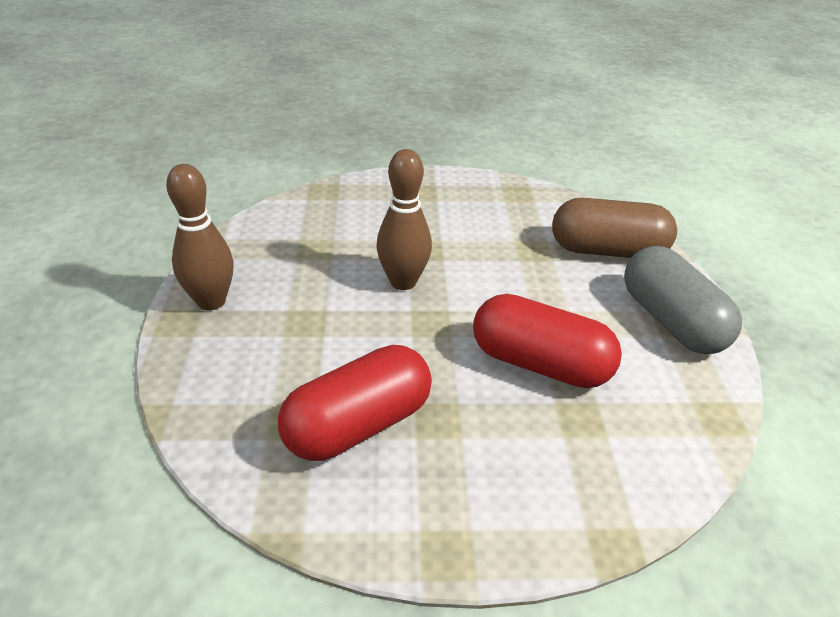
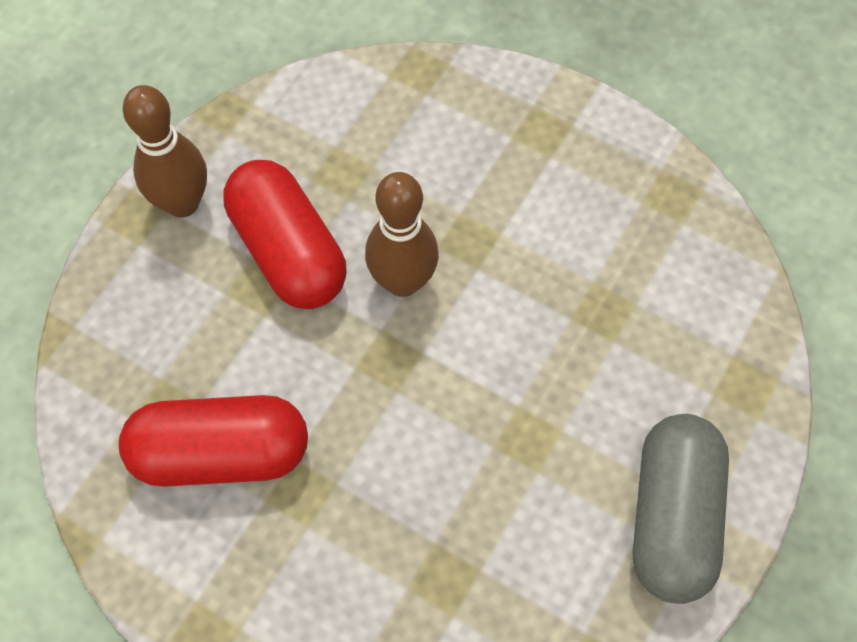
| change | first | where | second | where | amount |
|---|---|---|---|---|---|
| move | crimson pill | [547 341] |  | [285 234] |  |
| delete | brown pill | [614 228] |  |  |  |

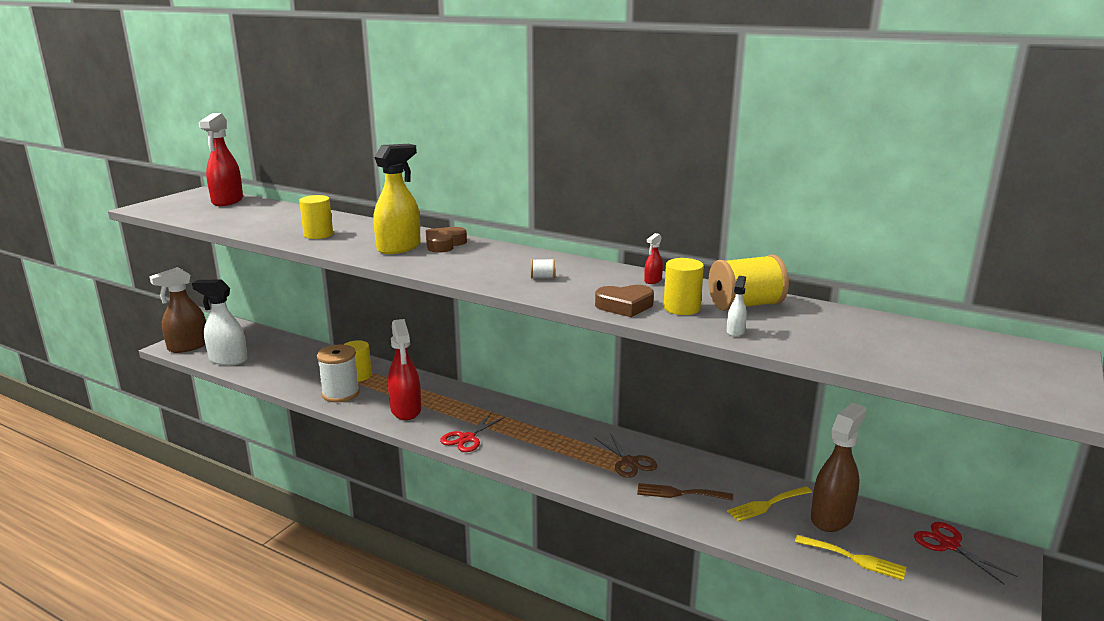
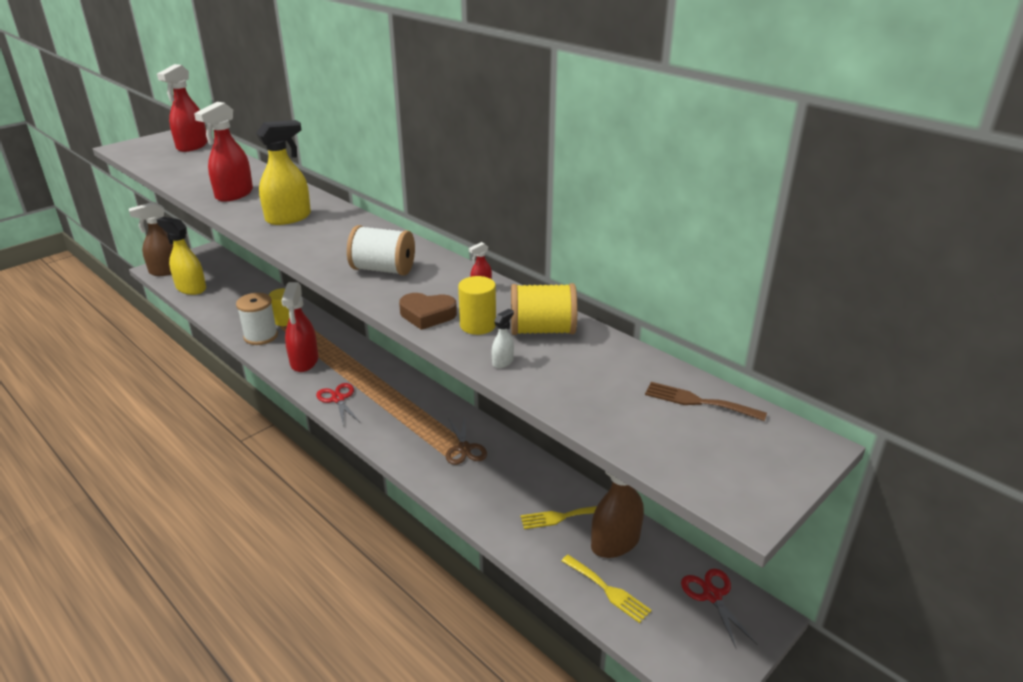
| change | first | where | second | where | amount |
|---|---|---|---|---|---|
| recolor | pure white spray cleaner | [220 323] | golden spray cleaner | [181 256] |  |
| replace | golden cylinder | [316 217] | crimson spray cleaner | [223 152] |  |
| rotate | crimson pair of scissors | [472 432] |  | [338 404] | 105 degrees clockwise |
| resize | pure white bobbin | [543 268] |  | [381 250] | x2.37 |
| move | brown table fork | [685 492] |  | [706 401] |  |
| delete | brown love heart | [446 239] |  |  |  |

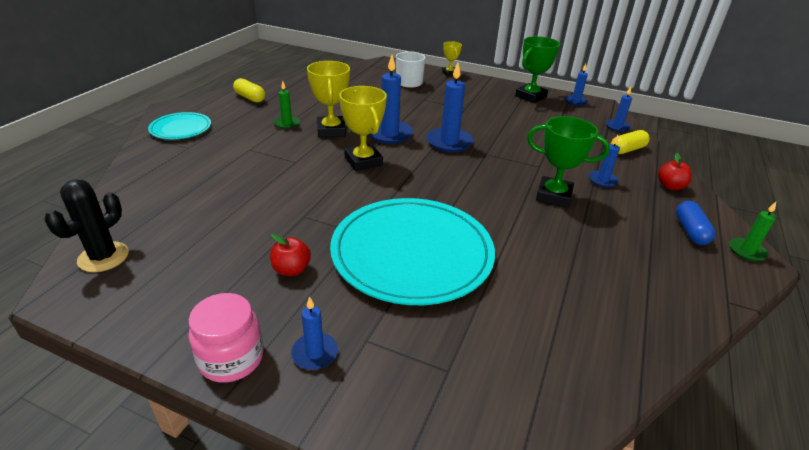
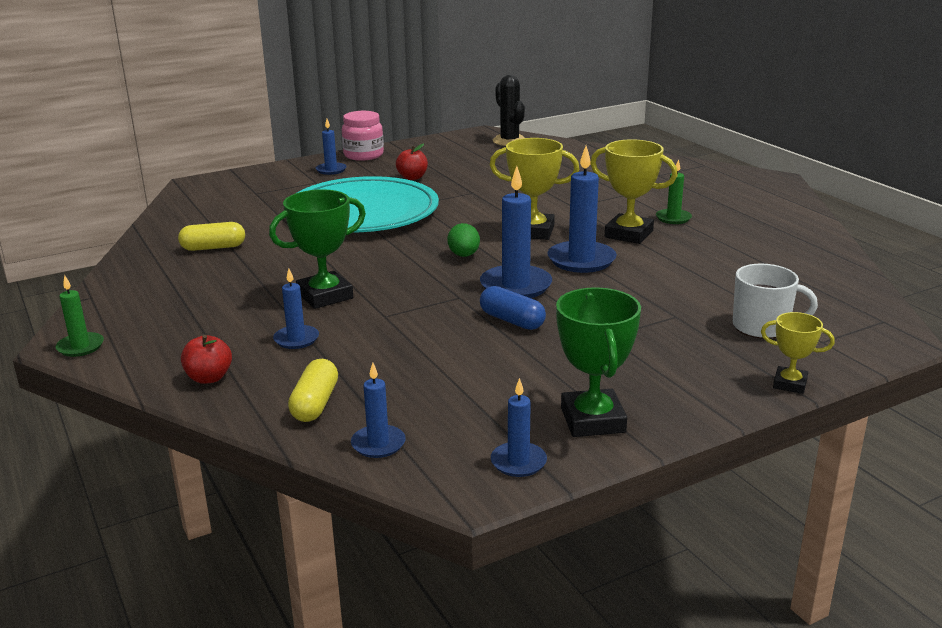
| change | first | where | second | where | amount |
|---|---|---|---|---|---|
| move | golden pill | [249 90] |  | [211 236] |  |
| insert |  |  | green toy egg | [463 240] |  |
| move | cobalt pill | [696 223] |  | [513 308] |  |
| delete | teal dinner plate | [179 125] |  |  |  |

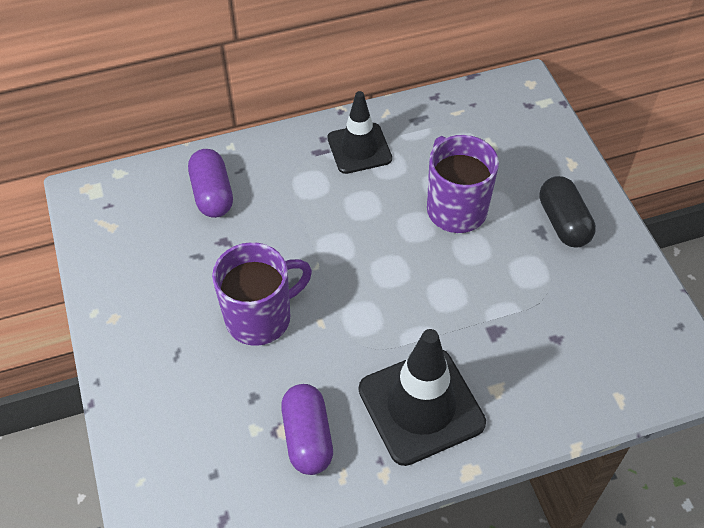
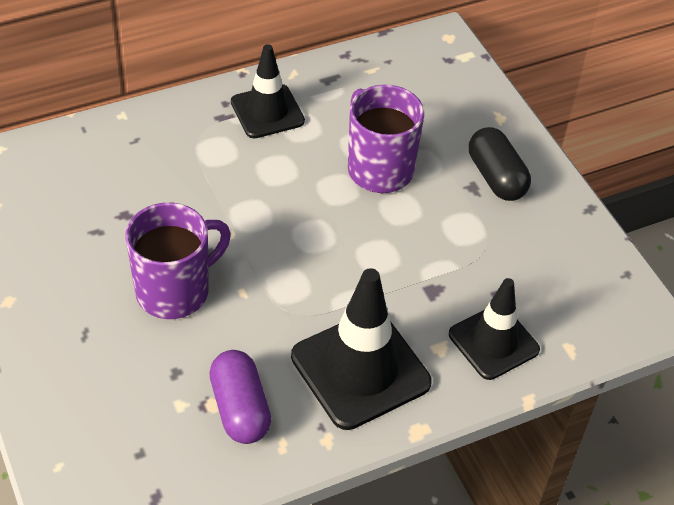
| change | first | where | second | where | amount |
|---|---|---|---|---|---|
| insert |  |  | black road cone | [494 329] |  |
| delete | royal purple pill | [210 183] |  |  |  |

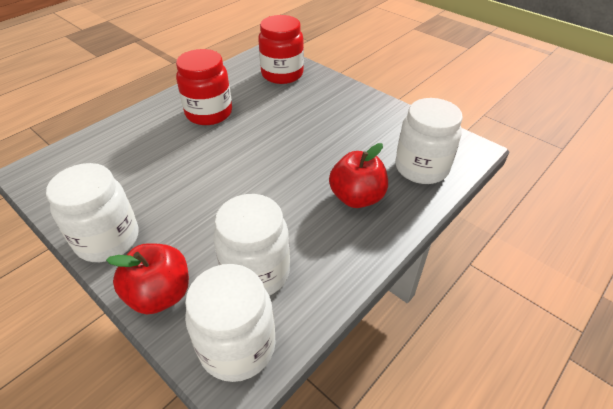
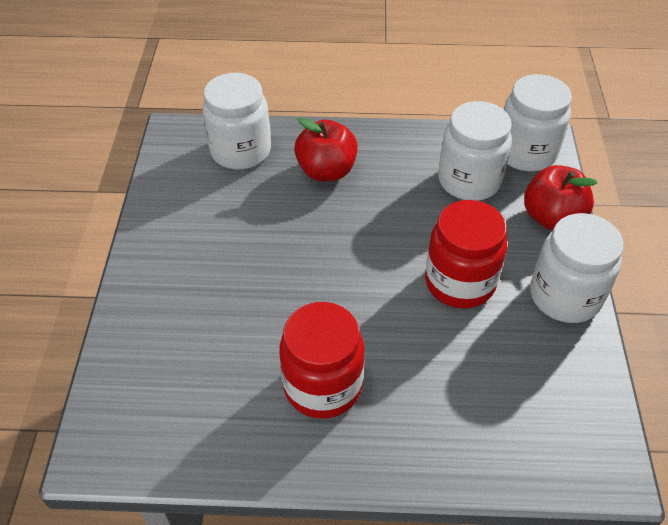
| change | first | where | second | where | amount |
|---|---|---|---|---|---|
| move | crimson jar | [281 49] |  | [466 254] |  |

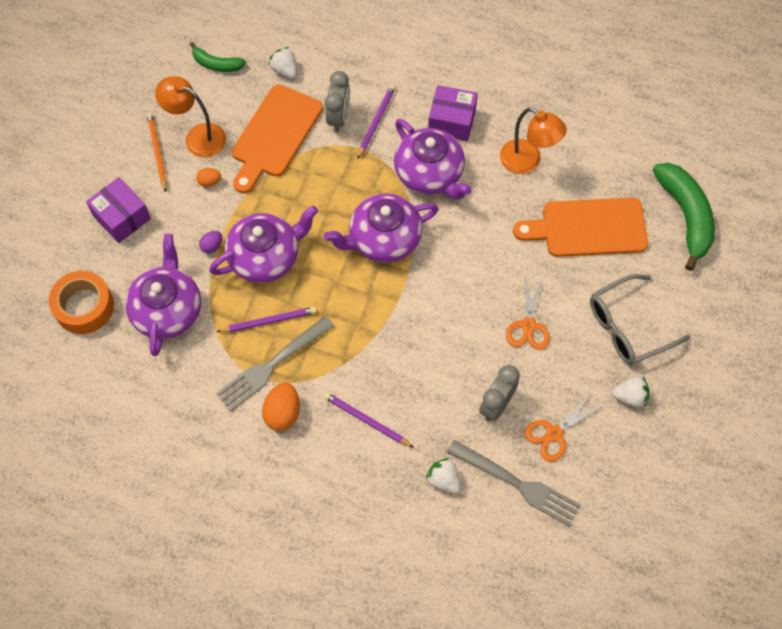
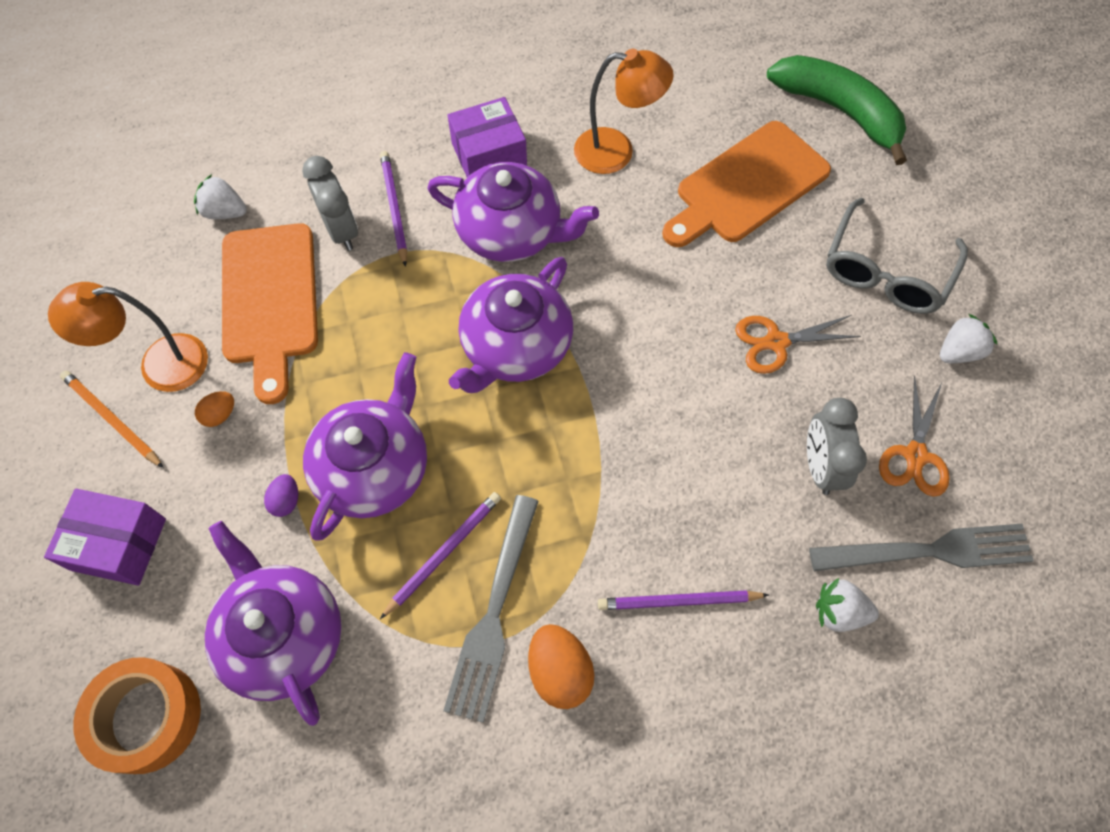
| change | first | where | second | where | amount |
|---|---|---|---|---|---|
| rotate | bright orange pair of scissors | [528 312] |  | [798 344] | 105 degrees clockwise |
| delete | green banana | [218 57] |  |  |  |

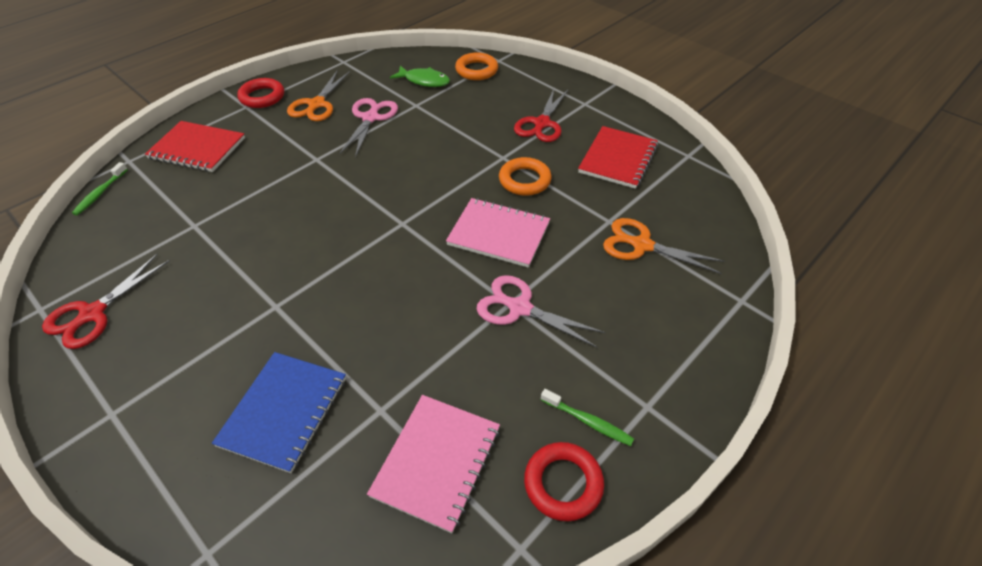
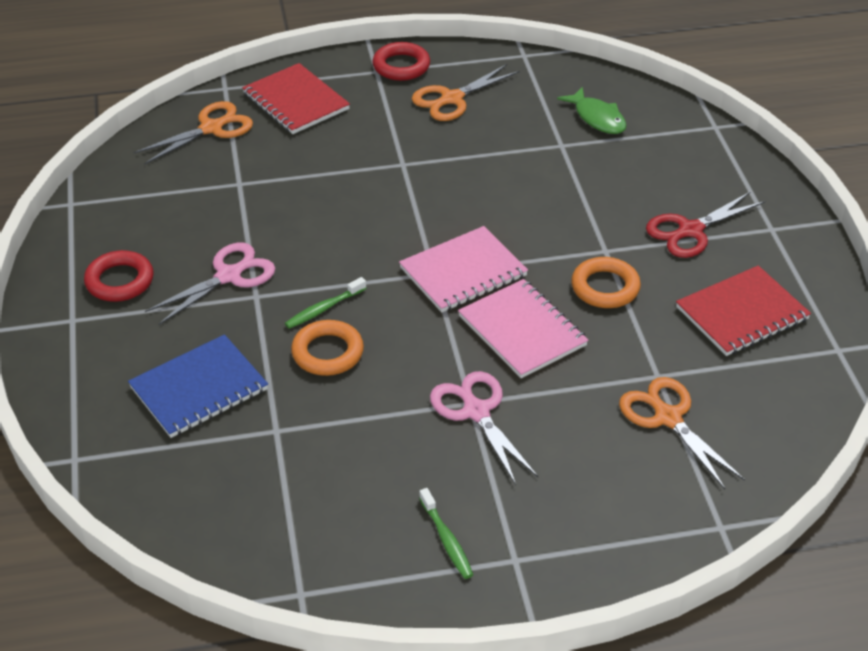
| change | first | where | second | where | amount |
|---|---|---|---|---|---|
| move | crimson ring | [564 481] |  | [119 276] |  |
| insert |  |  | bright orange pair of scissors | [193 133] |  |
| move | pink pair of scissors | [368 127] |  | [210 284] |  |
| move | green toothbrush | [100 189] |  | [325 303] |  |
| move | bright orange ring | [476 66] |  | [327 348] |  |
| move | pink notepad | [433 464] |  | [463 269] |  |
| delete | crimson pair of scissors | [106 301] |  |  |  |

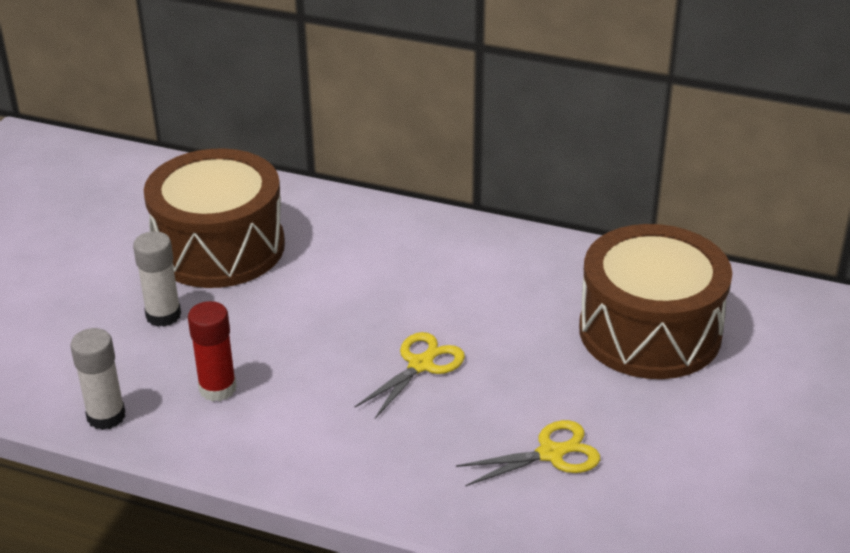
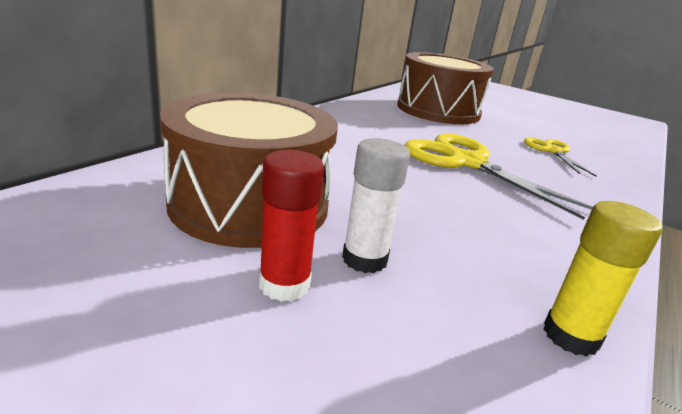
| change | first | where | second | where | amount |
|---|---|---|---|---|---|
| move | crimson stick of glue | [212 351] |  | [291 226] |  |
| resize | golden pair of scissors | [410 375] |  | [498 176] | x1.82 |
| recolor | pure white stick of glue | [97 379] | golden stick of glue | [603 279] |  |

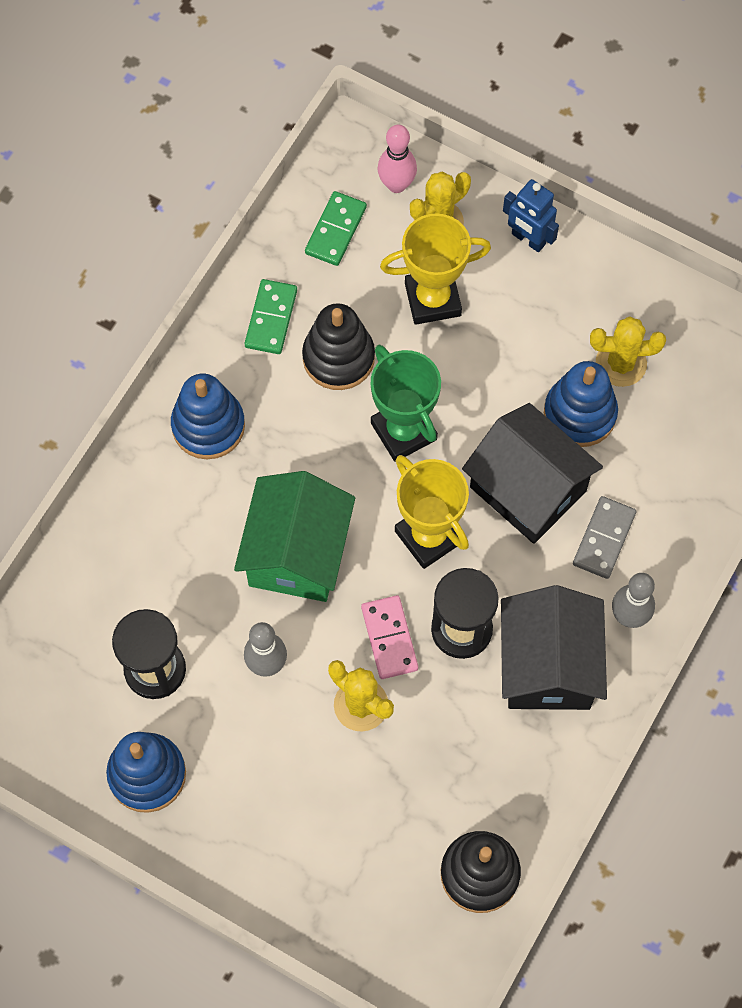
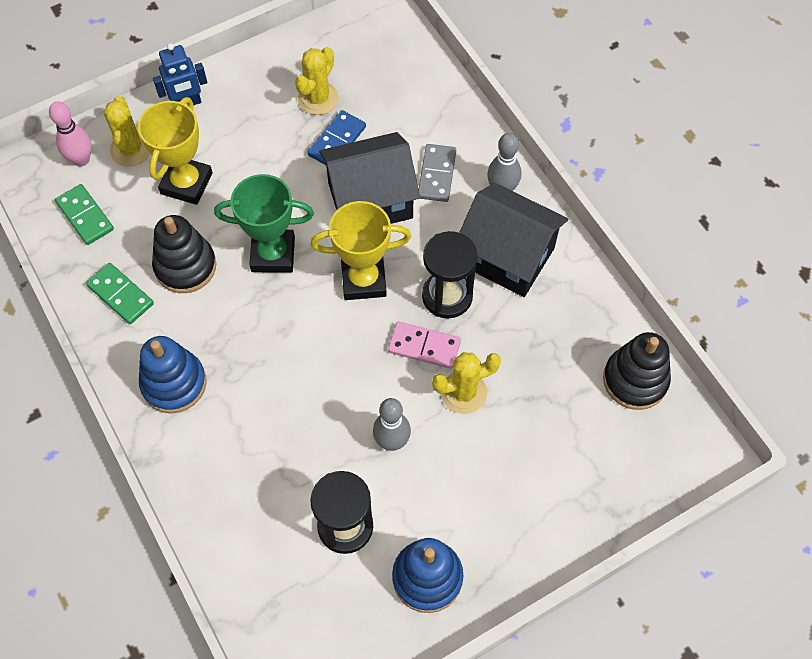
| change | first | where | second | where | amount |
|---|---|---|---|---|---|
| replace | cobalt stacking rings | [581 404] | cobalt domino | [337 137] |  |
| rotate | grey domino | [604 537] |  | [437 173] | 45 degrees clockwise |
| delete | green toy house | [294 536] |  |  |  |

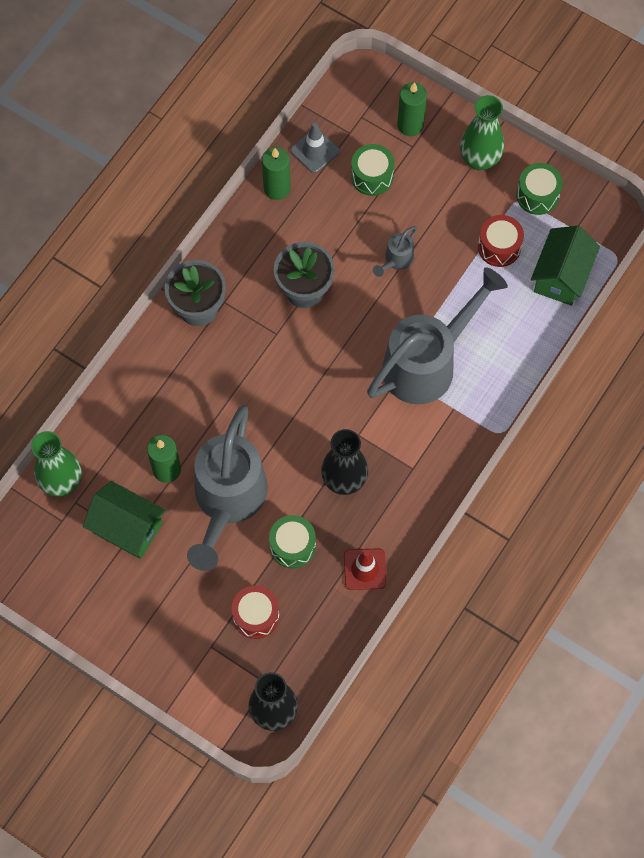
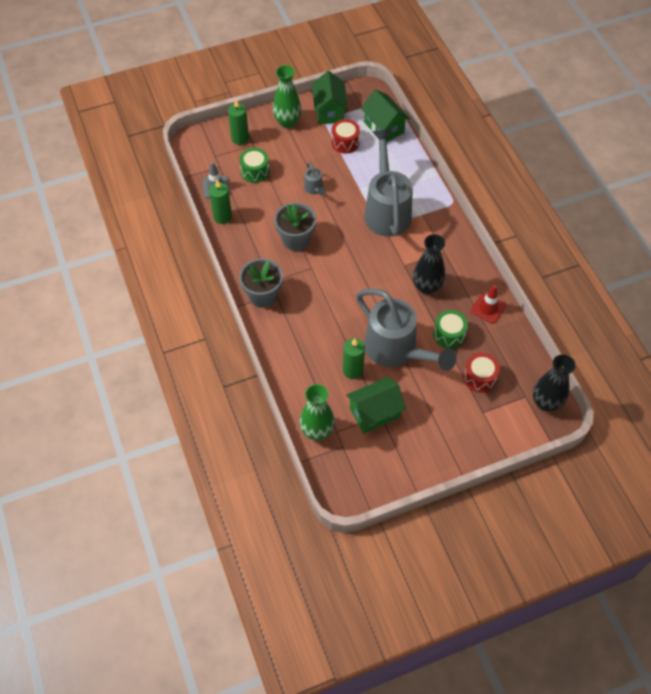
| change | first | where | second | where | amount |
|---|---|---|---|---|---|
| replace | green drum | [539 189] | green toy house | [330 97] |  |

